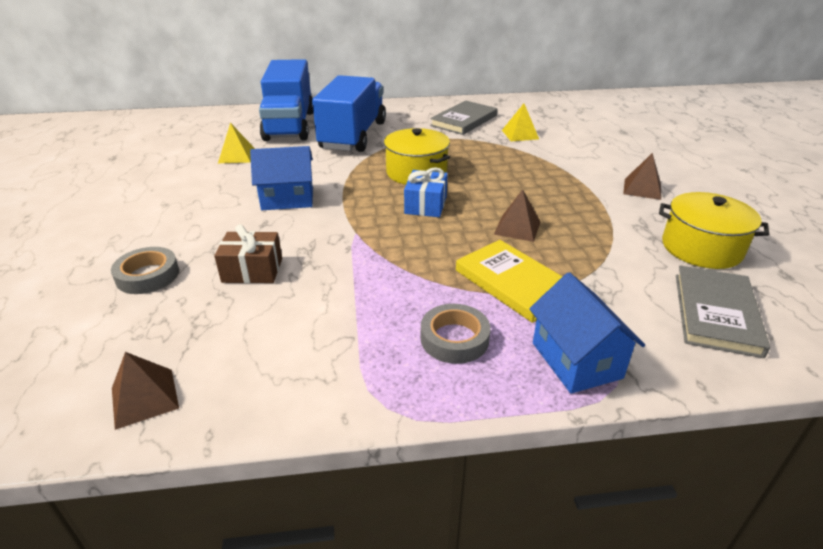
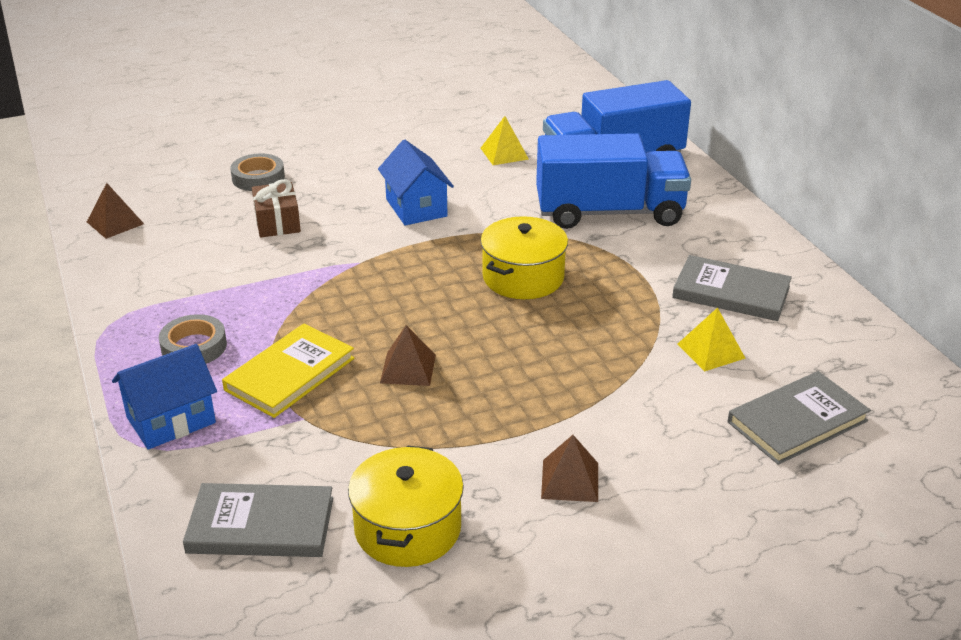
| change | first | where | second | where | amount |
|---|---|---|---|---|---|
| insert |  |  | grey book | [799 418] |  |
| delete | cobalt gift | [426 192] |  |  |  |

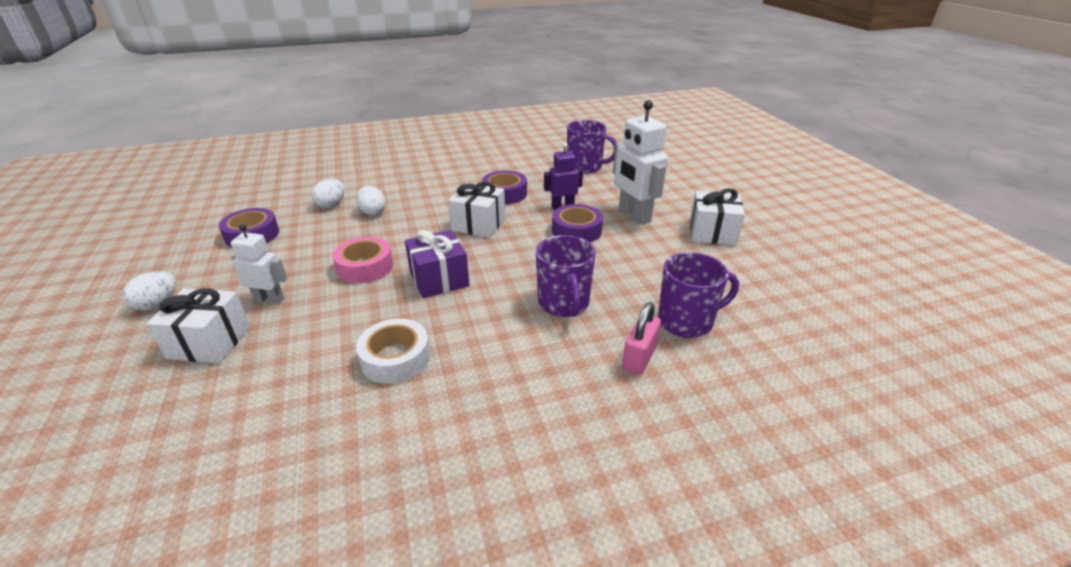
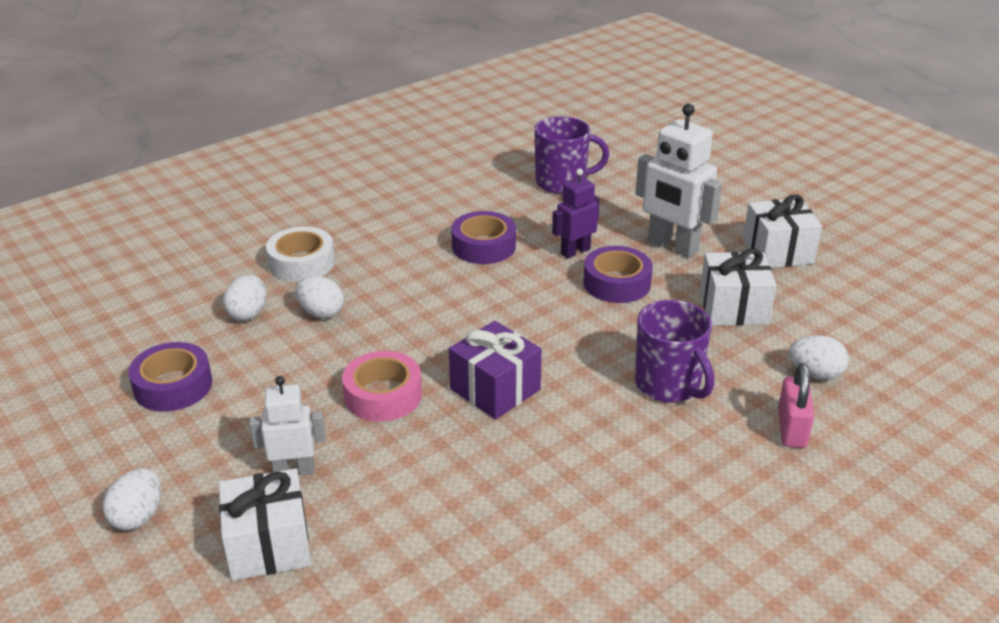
| change | first | where | second | where | amount |
|---|---|---|---|---|---|
| move | pure white tape | [393 351] |  | [300 254] |  |
| move | pure white gift | [476 209] |  | [738 287] |  |
| replace | royal purple coffee mug | [698 295] | pure white toy egg | [819 357] |  |

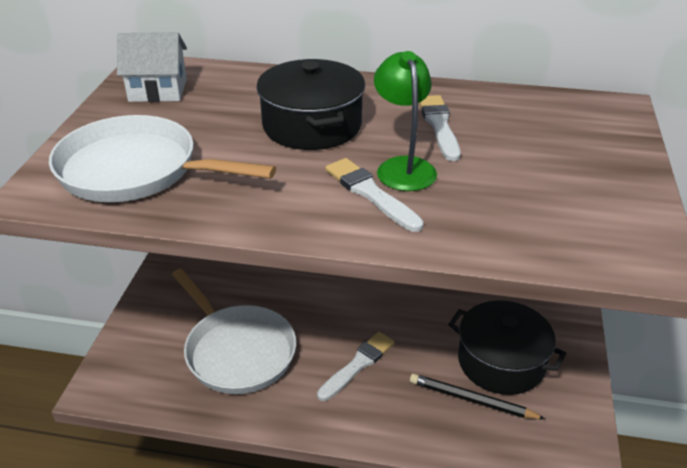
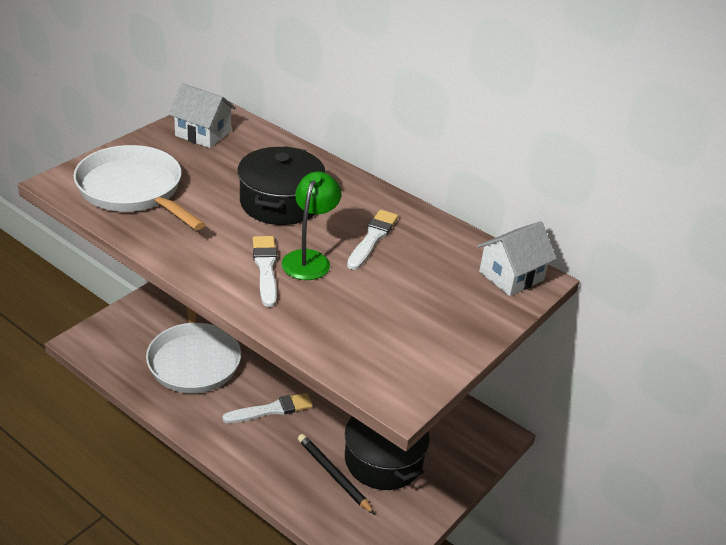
| change | first | where | second | where | amount |
|---|---|---|---|---|---|
| insert |  |  | pure white toy house | [517 258] |  |

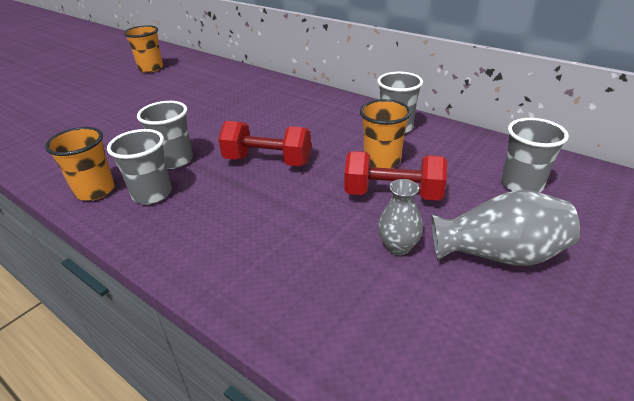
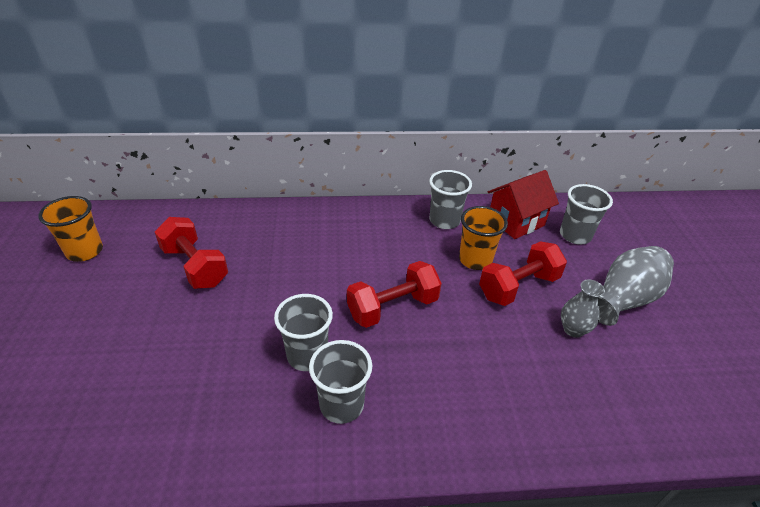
| change | first | where | second | where | amount |
|---|---|---|---|---|---|
| insert |  |  | crimson free weight | [191 253] |  |
| insert |  |  | crimson toy house | [523 204] |  |
| delete | bright orange tumbler | [80 164] |  |  |  |

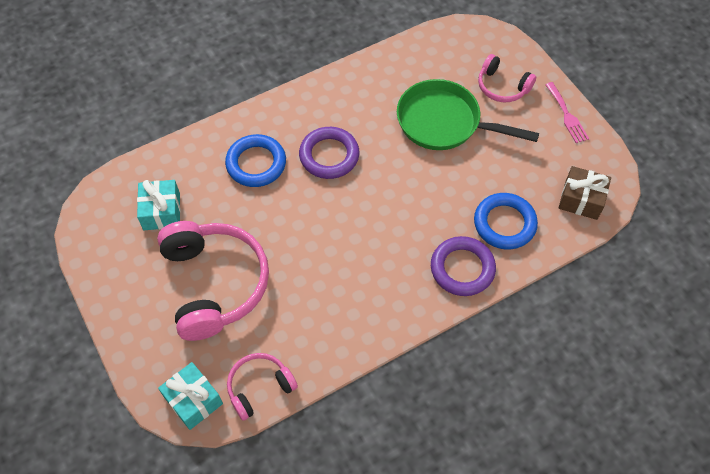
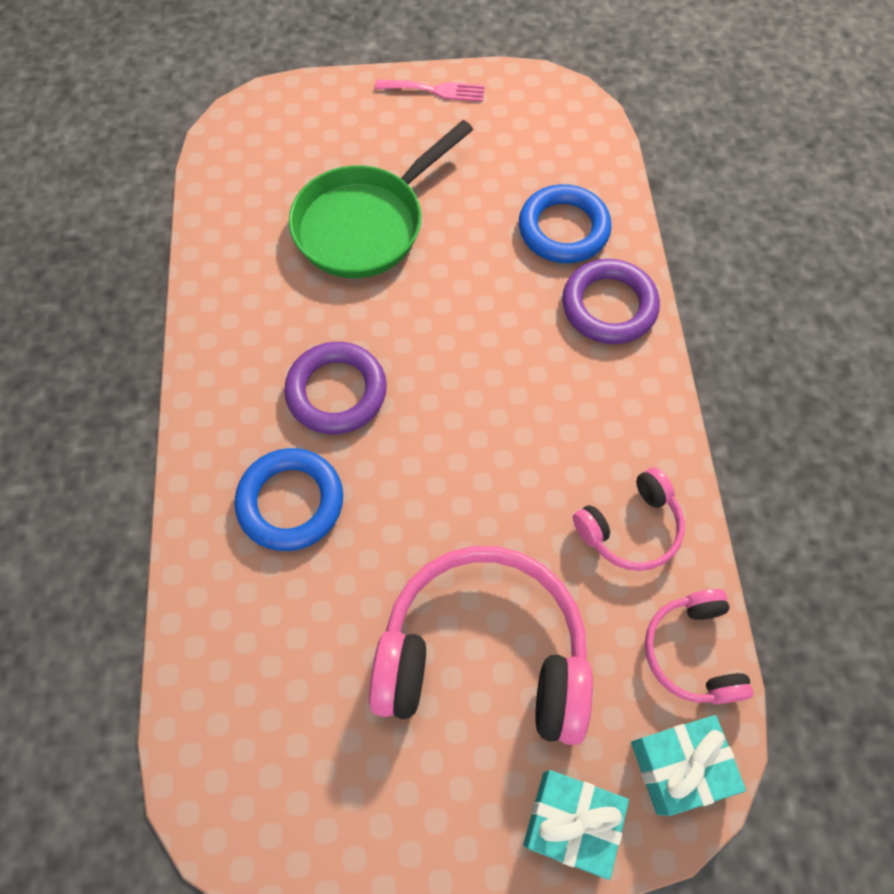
| change | first | where | second | where | amount |
|---|---|---|---|---|---|
| move | teal gift | [159 205] |  | [576 825] |  |
| move | pink headset | [507 78] |  | [629 519] |  |
| delete | brown gift | [584 193] |  |  |  |

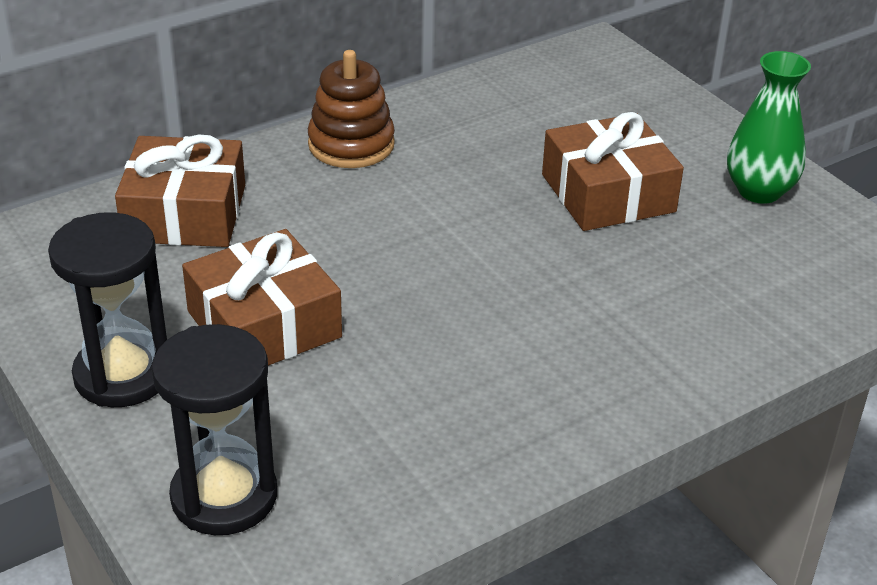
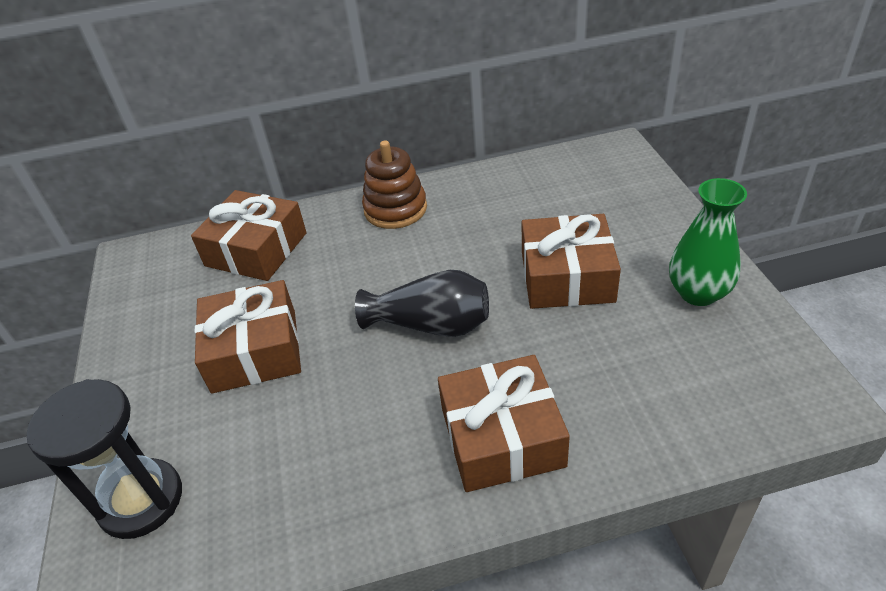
| change | first | where | second | where | amount |
|---|---|---|---|---|---|
| insert |  |  | black flower vase | [422 303] |  |
| insert |  |  | brown gift | [504 423] |  |
| delete | black hourglass | [107 309] |  |  |  |

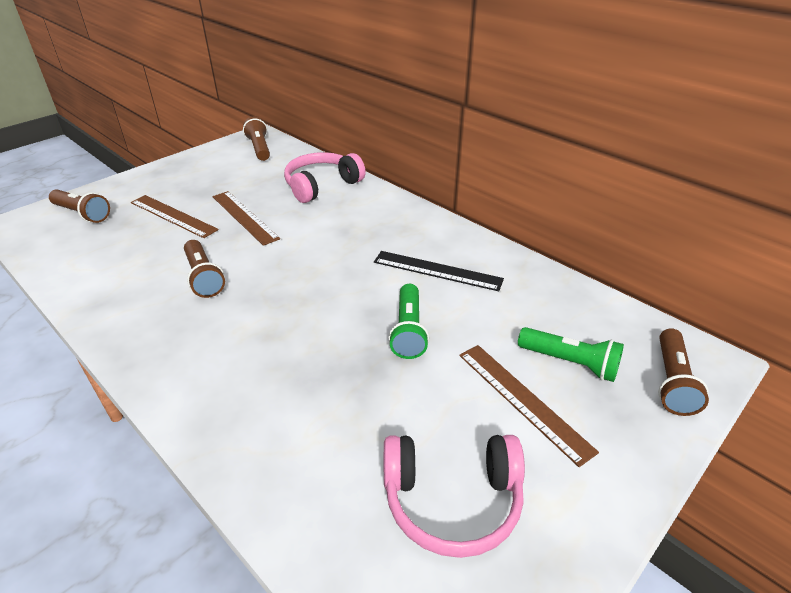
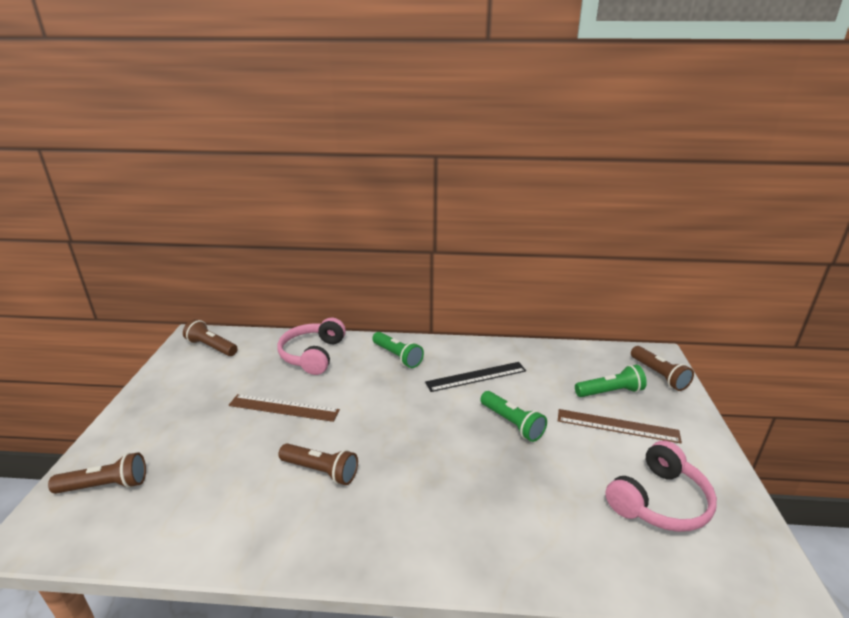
| change | first | where | second | where | amount |
|---|---|---|---|---|---|
| insert |  |  | green flashlight | [398 350] |  |
| delete | brown ruler | [175 216] |  |  |  |

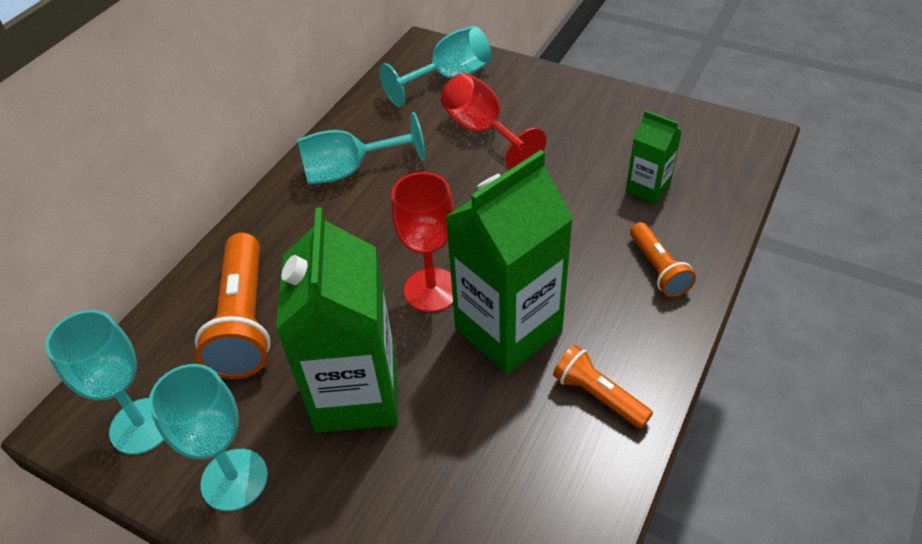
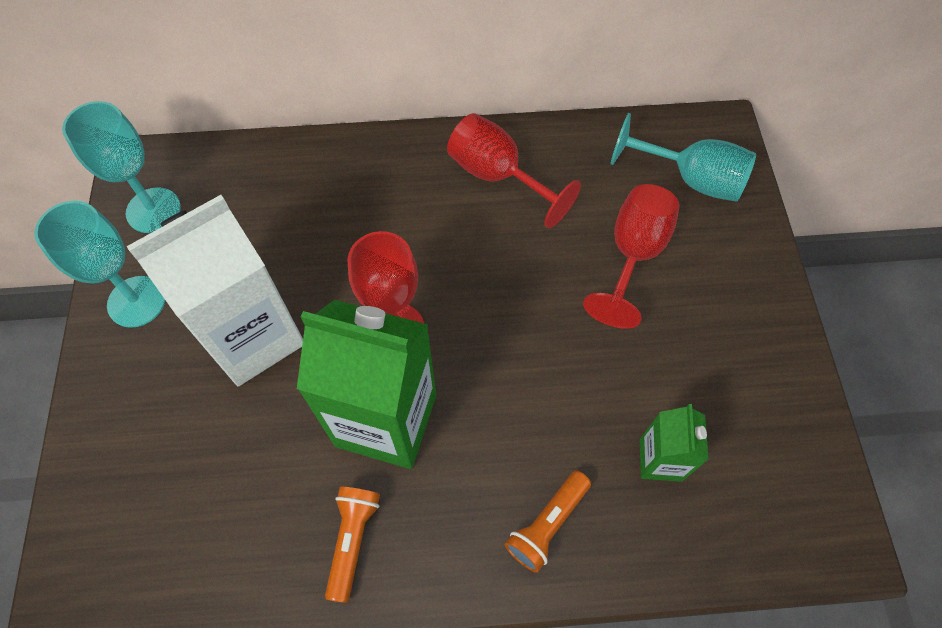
| change | first | where | second | where | amount |
|---|---|---|---|---|---|
| recolor | green juice carton | [337 320] | pure white juice carton | [215 291] |  |
| recolor | teal wine glass | [361 148] | crimson wine glass | [514 170] |  |
| delete | bright orange flashlight | [233 306] |  |  |  |

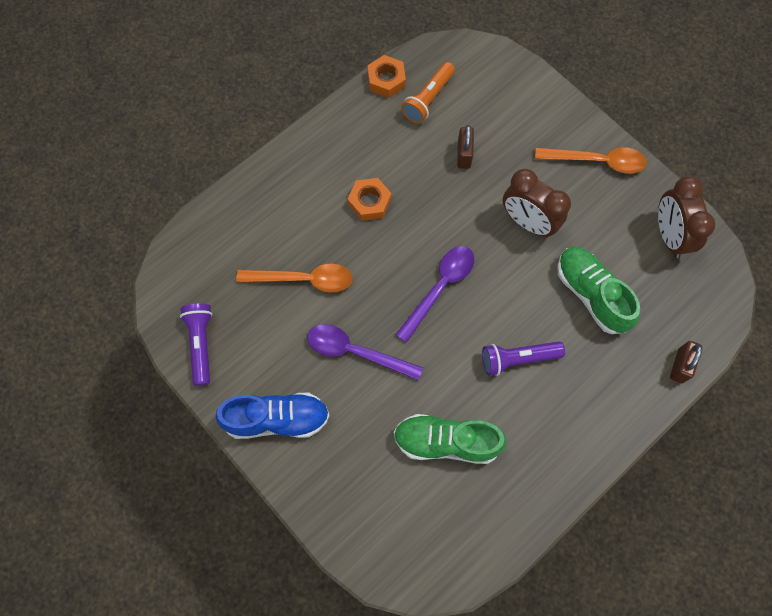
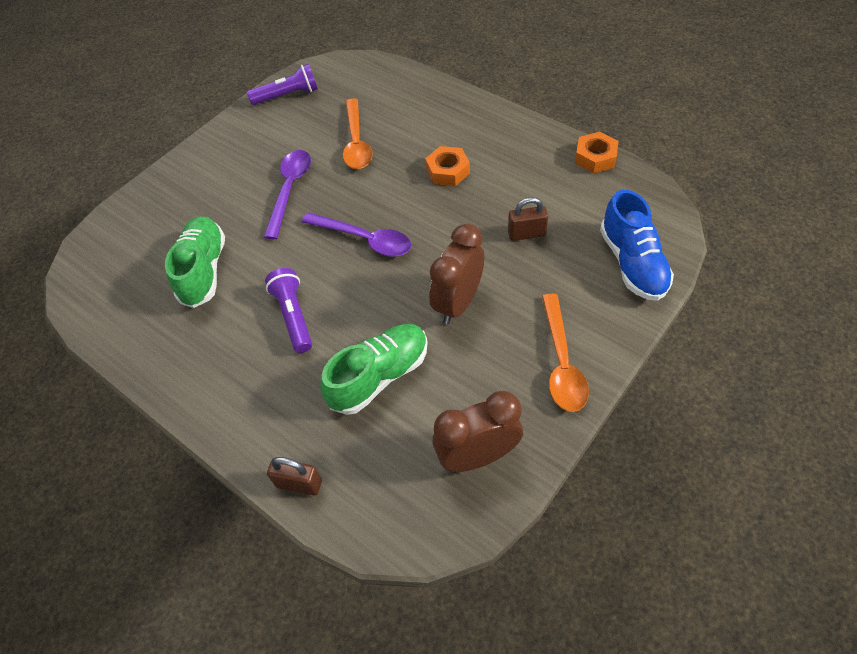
| change | first | where | second | where | amount |
|---|---|---|---|---|---|
| move | cobalt lace-up shoe | [272 416] |  | [637 245] |  |
| delete | bright orange flashlight | [428 93] |  |  |  |

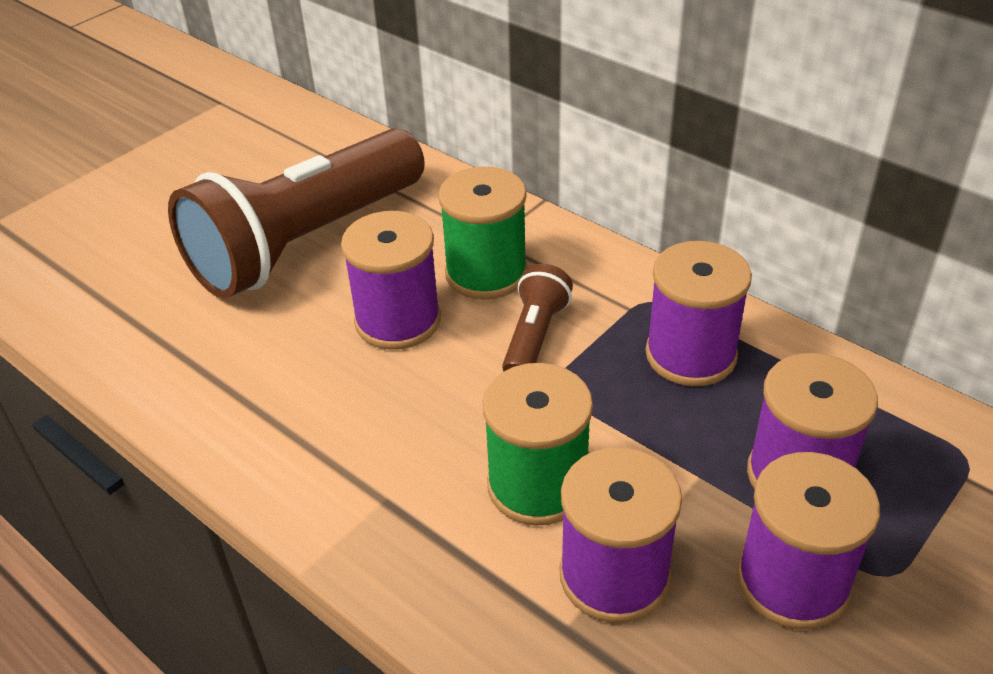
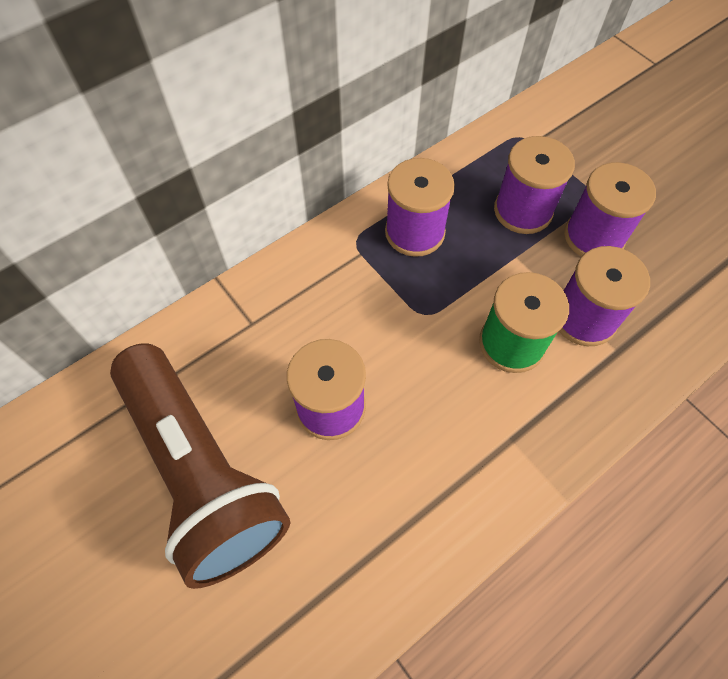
| change | first | where | second | where | amount |
|---|---|---|---|---|---|
| delete | green bobbin | [483 233] |  |  |  |
| delete | brown flashlight | [537 318] |  |  |  |

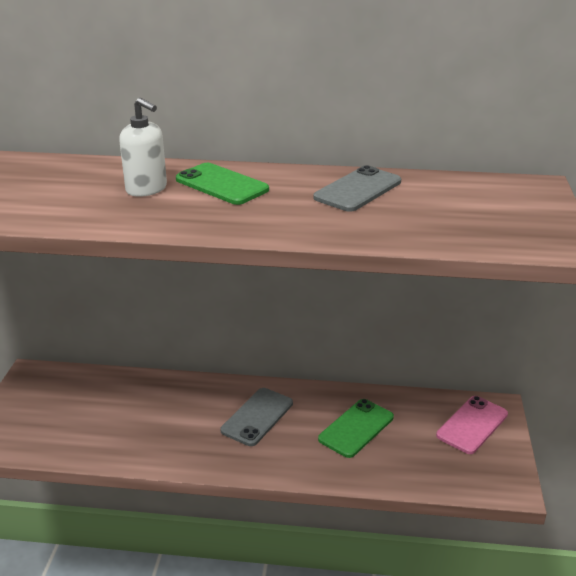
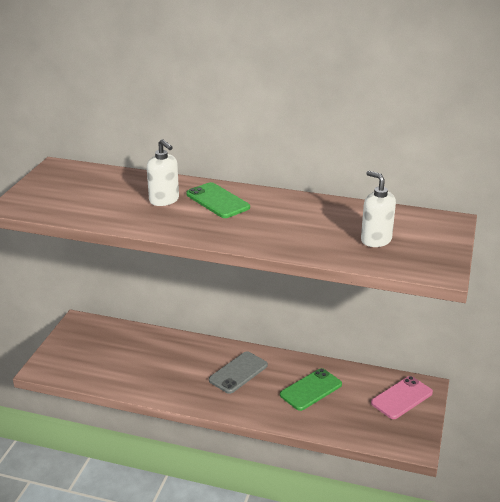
| change | first | where | second | where | amount |
|---|---|---|---|---|---|
| insert |  |  | pure white soap pump | [378 209] |  |
| delete | grey mobile phone | [357 188] |  |  |  |

